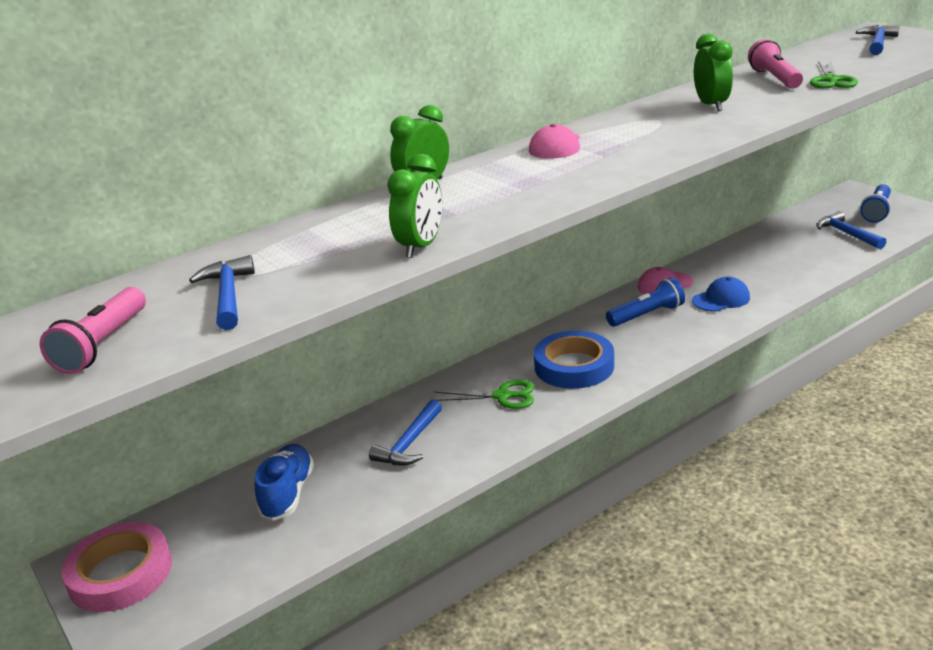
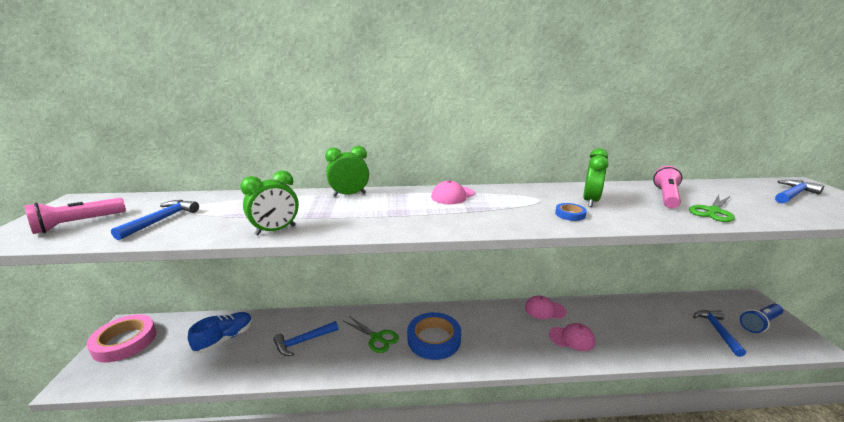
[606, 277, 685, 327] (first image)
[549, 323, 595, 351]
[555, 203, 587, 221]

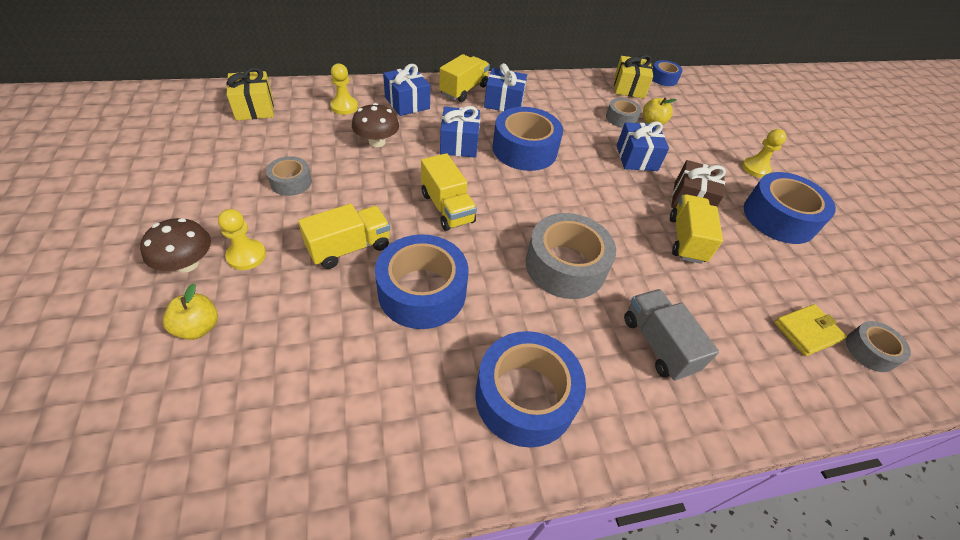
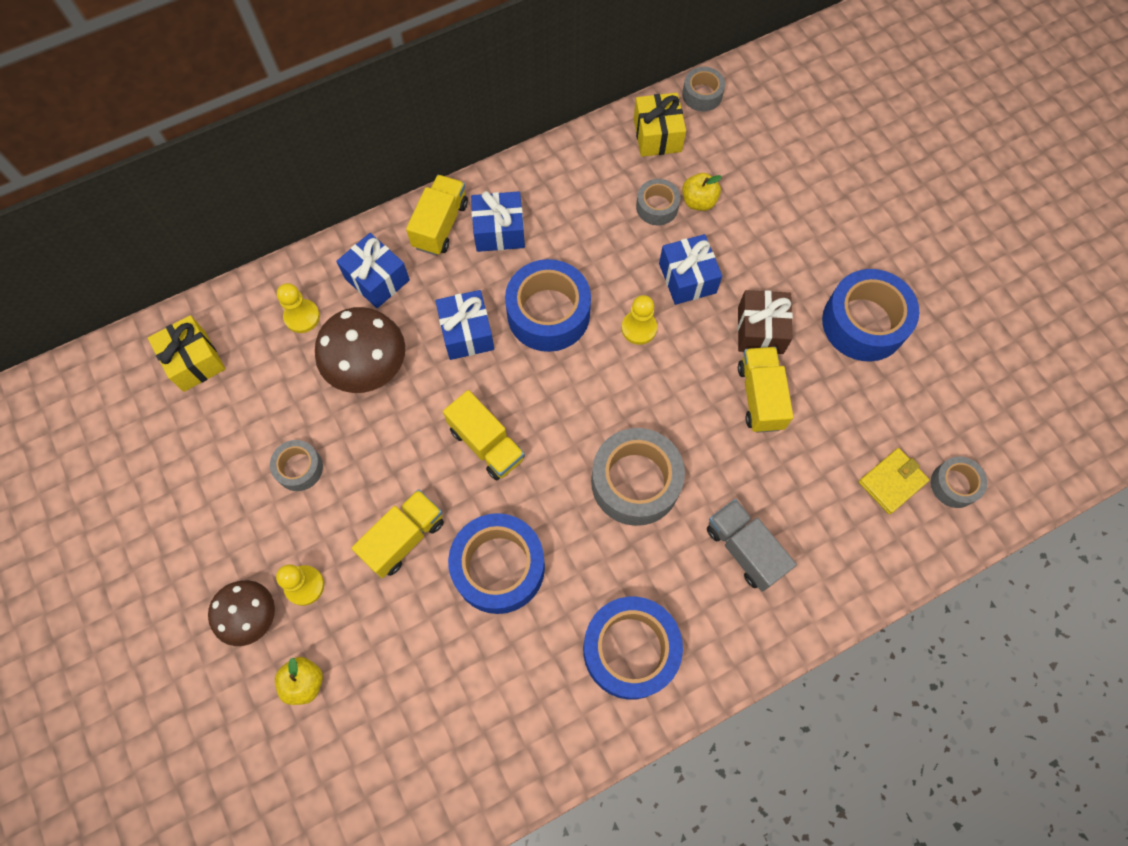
[315, 307, 405, 393]
[682, 67, 725, 111]
[621, 295, 657, 345]

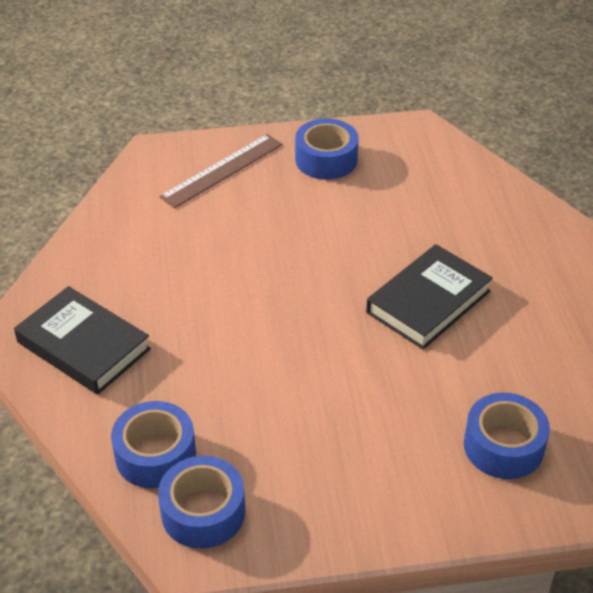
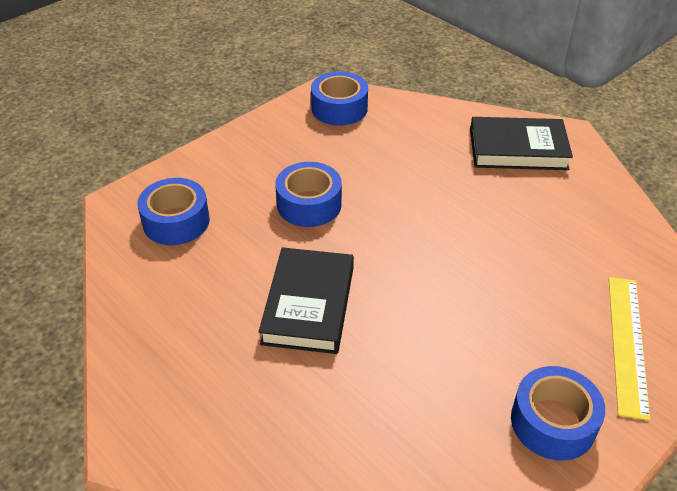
[275, 162, 342, 227]
[609, 277, 650, 421]

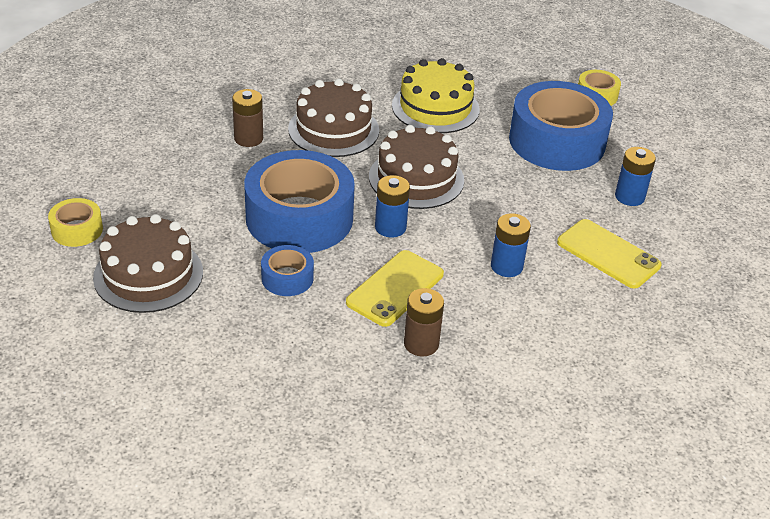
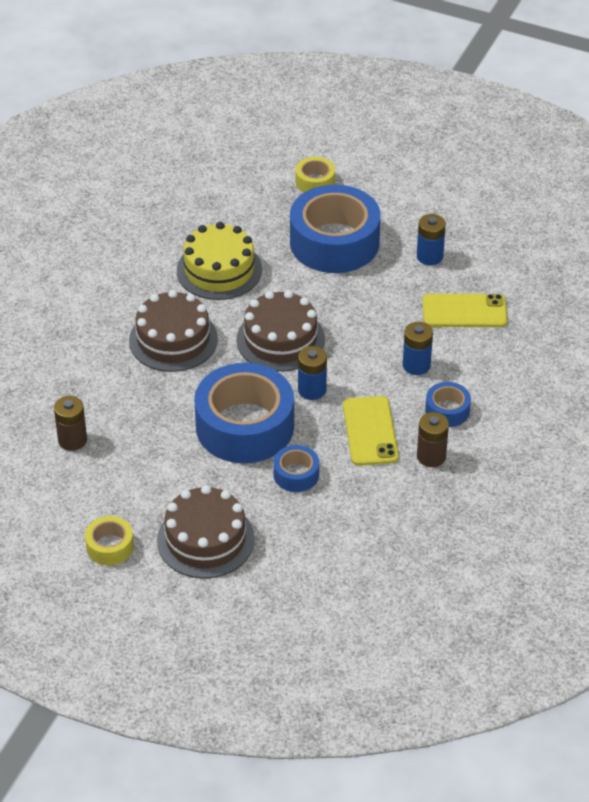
[54, 396, 87, 451]
[425, 382, 471, 427]

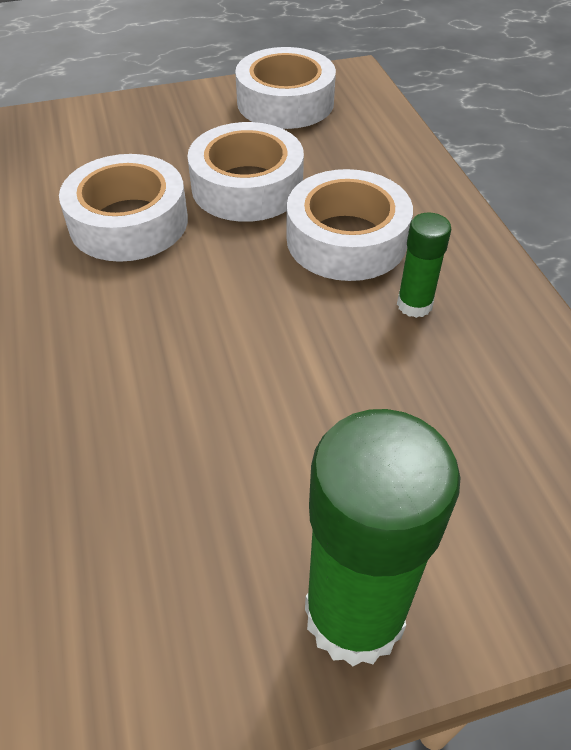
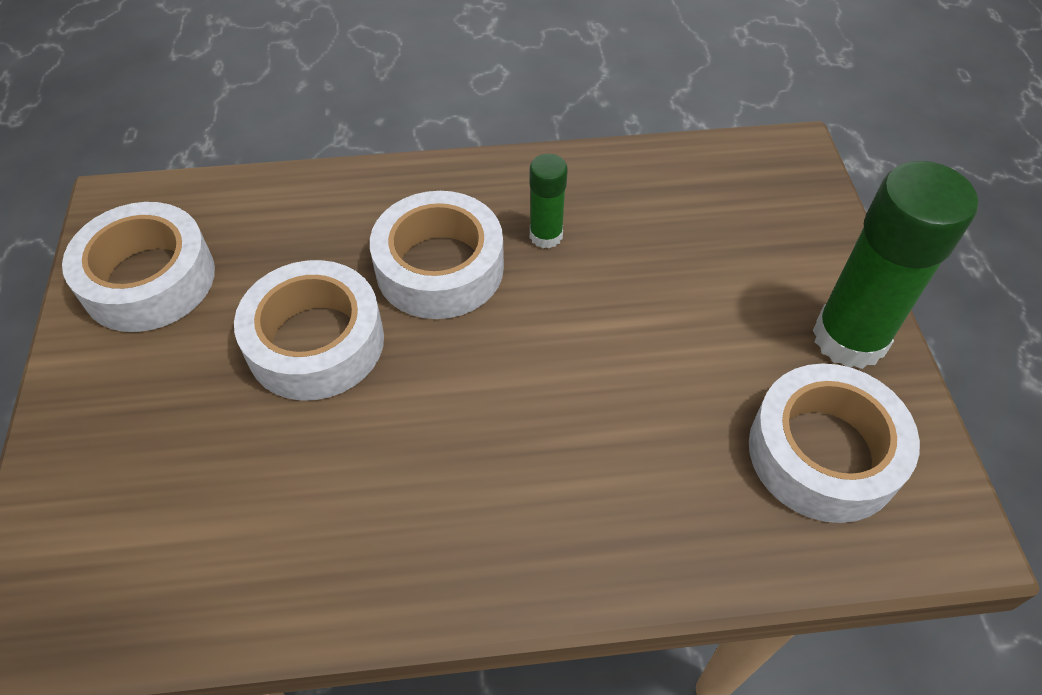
[749, 363, 920, 523]

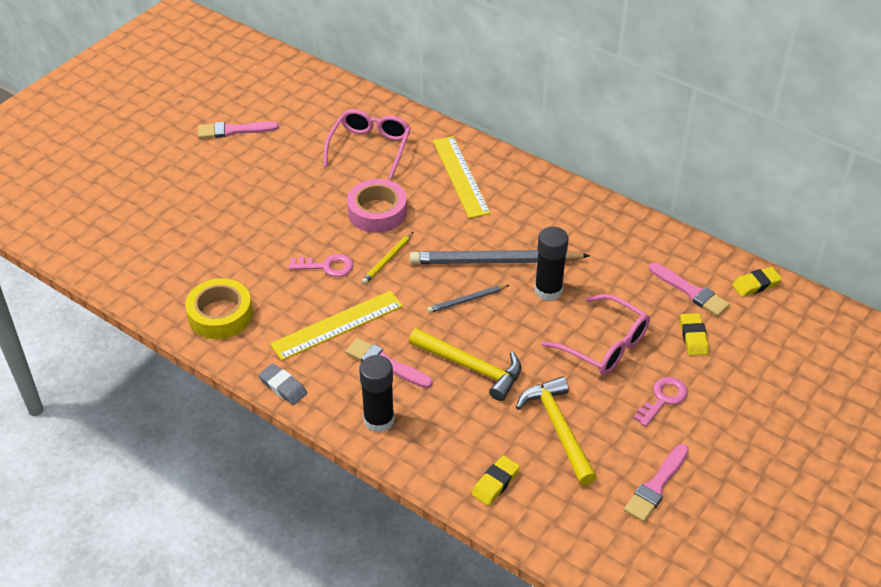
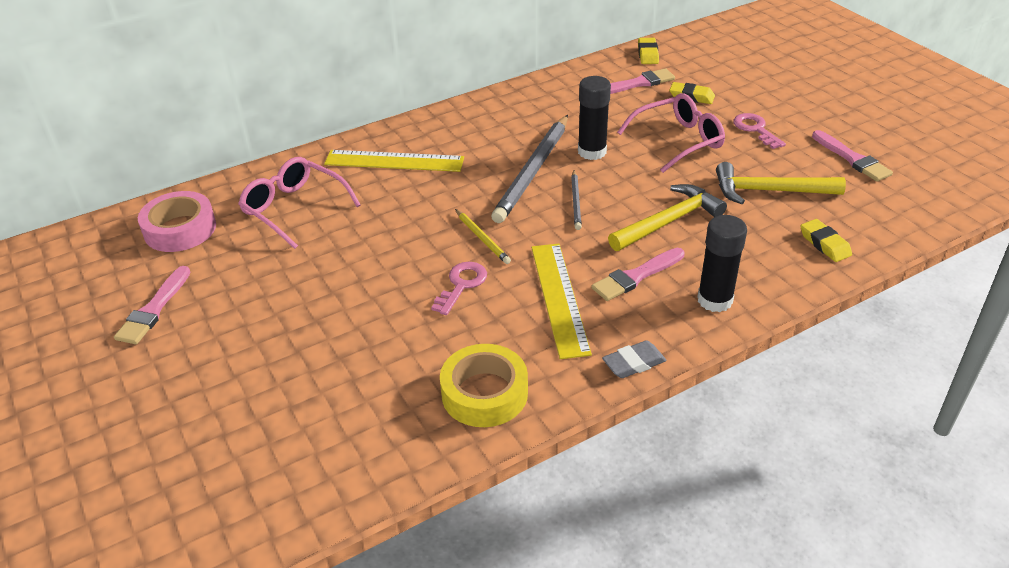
[138, 191, 216, 252]

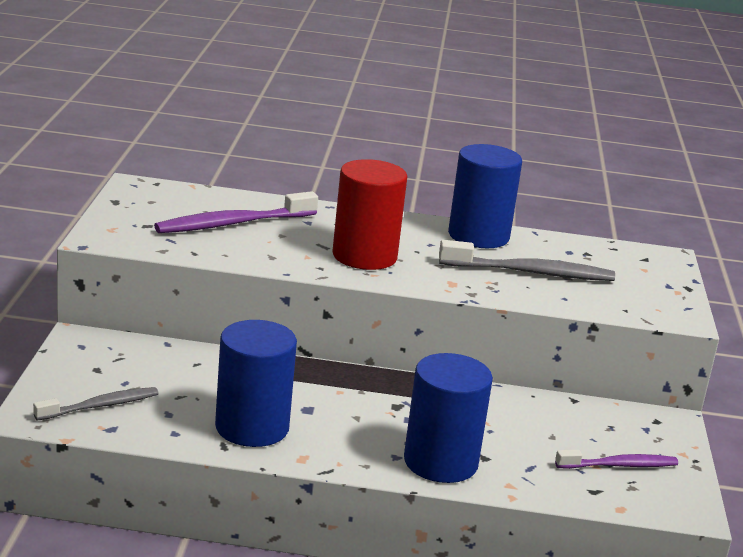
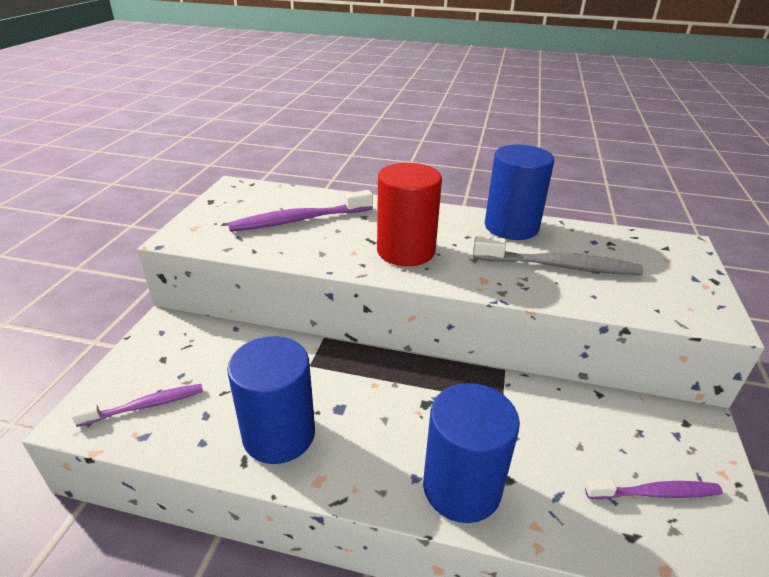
[72, 384, 203, 427]

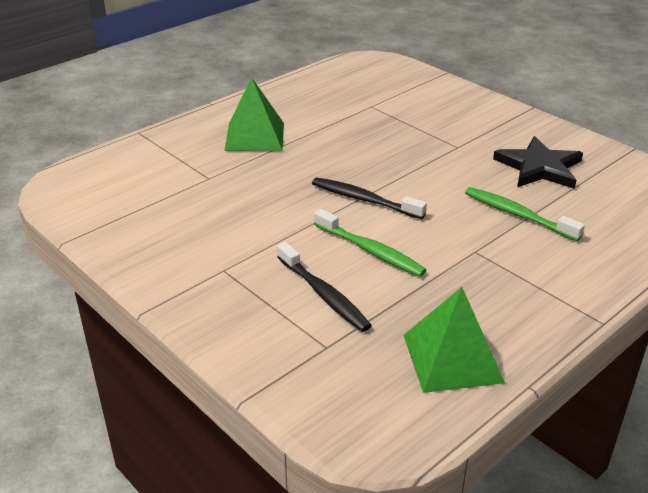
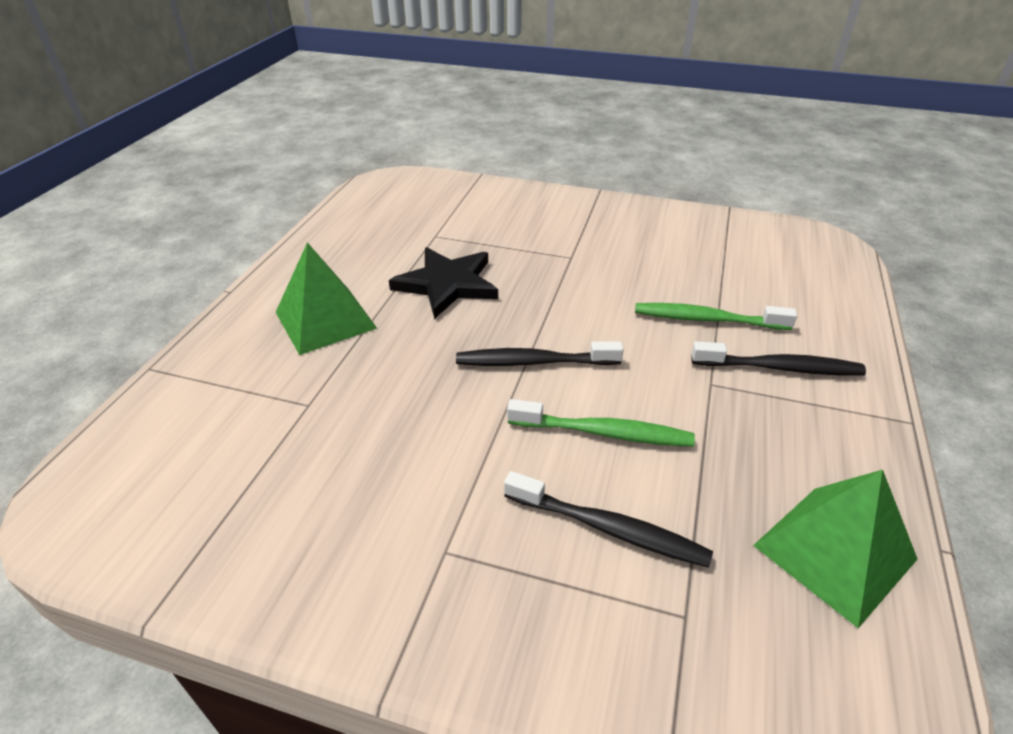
[389, 247, 498, 319]
[691, 341, 866, 375]

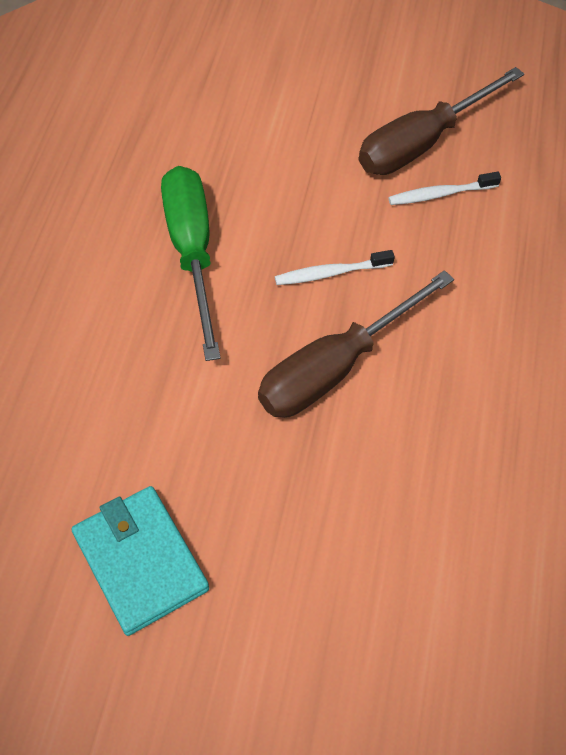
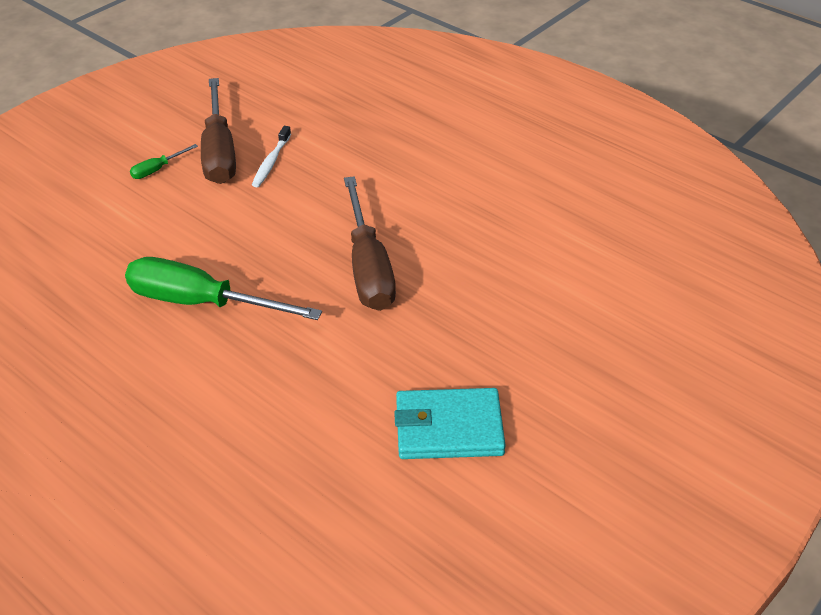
[275, 250, 395, 285] (first image)
[130, 144, 198, 179]

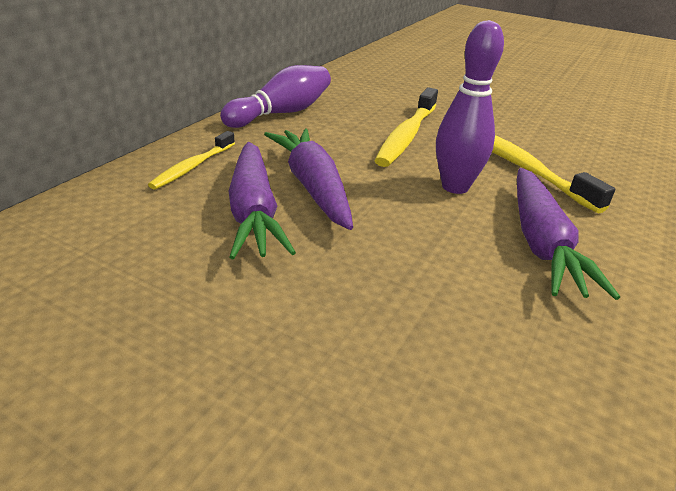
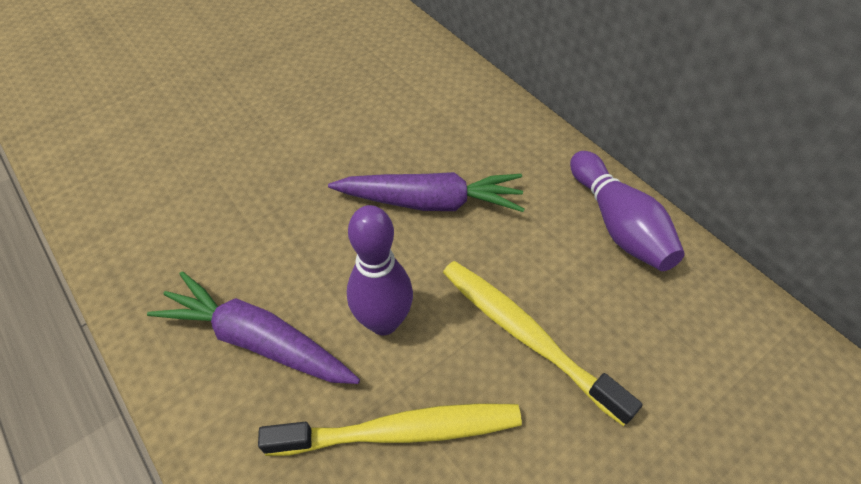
[148, 131, 235, 190] (first image)
[229, 142, 296, 260] (first image)

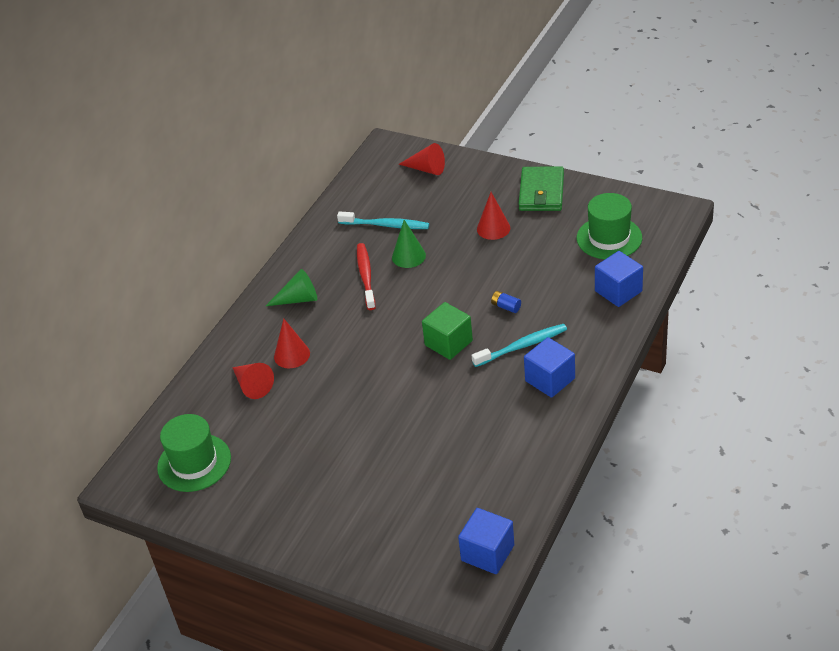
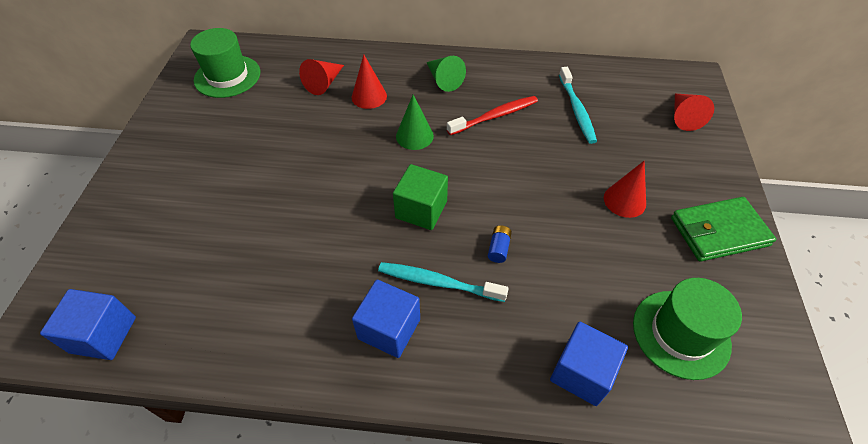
[396, 95, 434, 150]
[378, 262, 509, 302]

